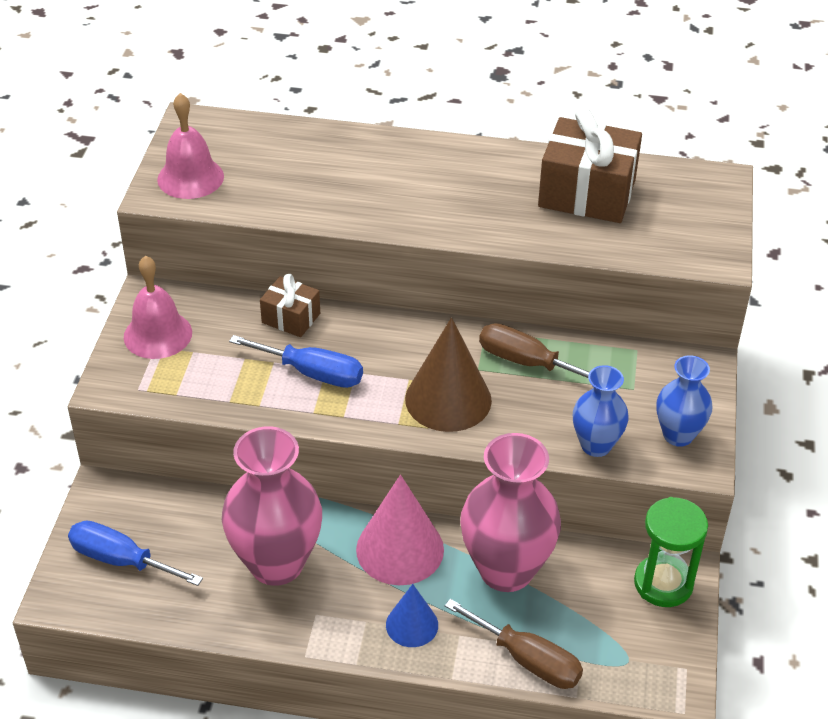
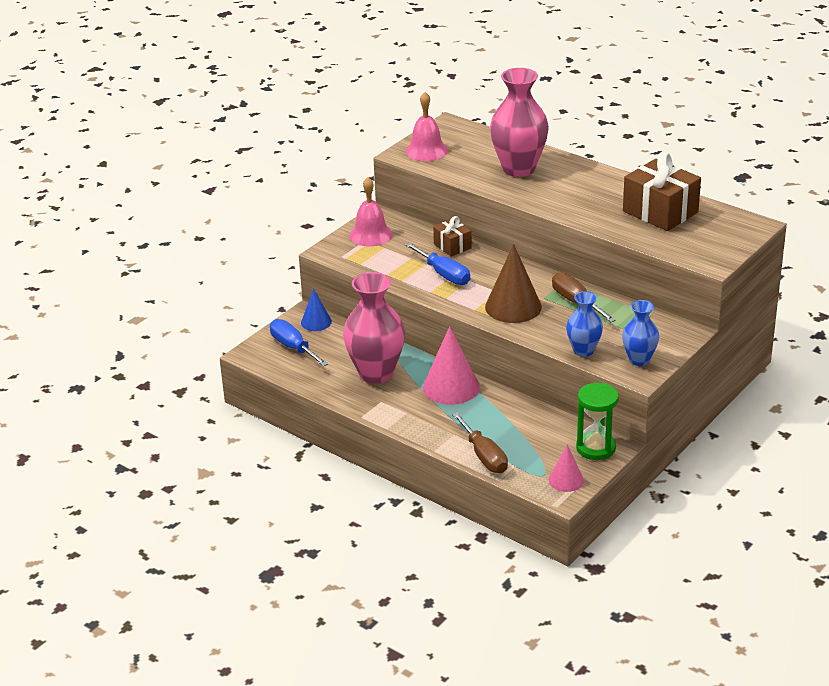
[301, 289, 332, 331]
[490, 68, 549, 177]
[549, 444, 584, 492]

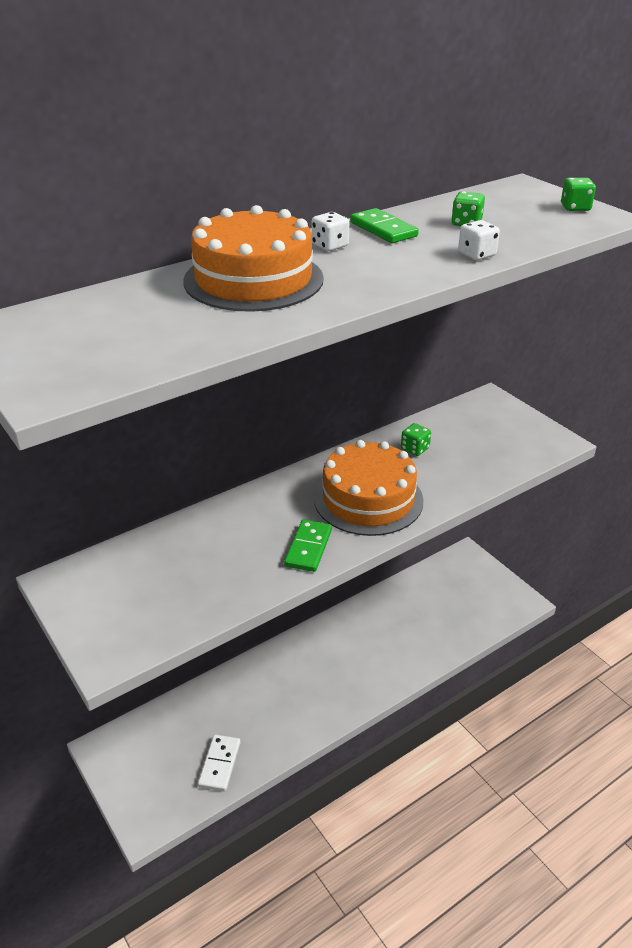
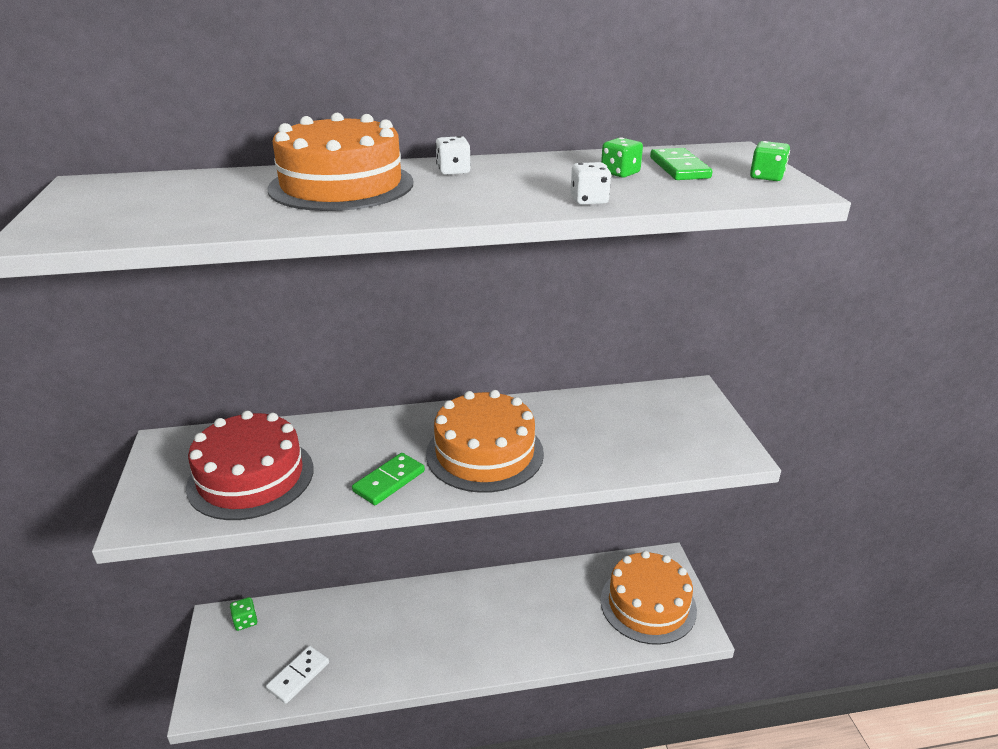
[650, 148, 713, 180]
[230, 597, 257, 631]
[186, 411, 313, 520]
[601, 551, 697, 645]

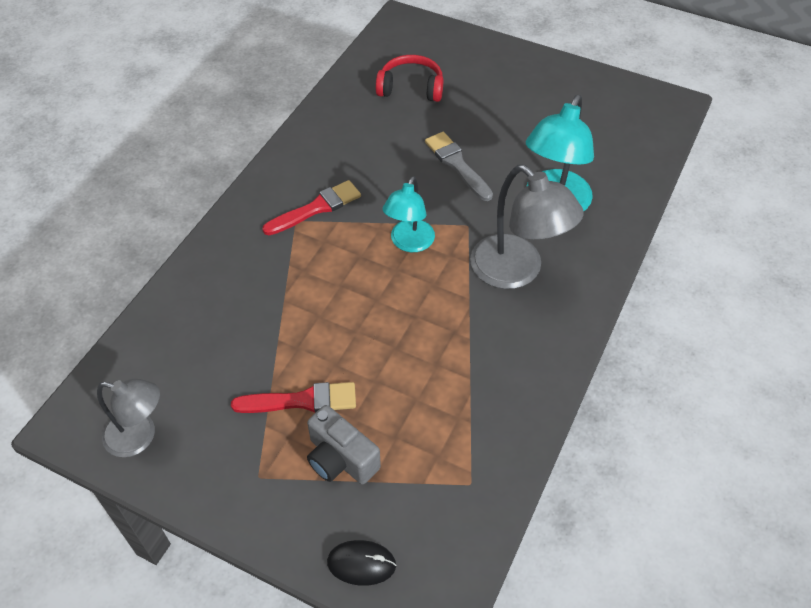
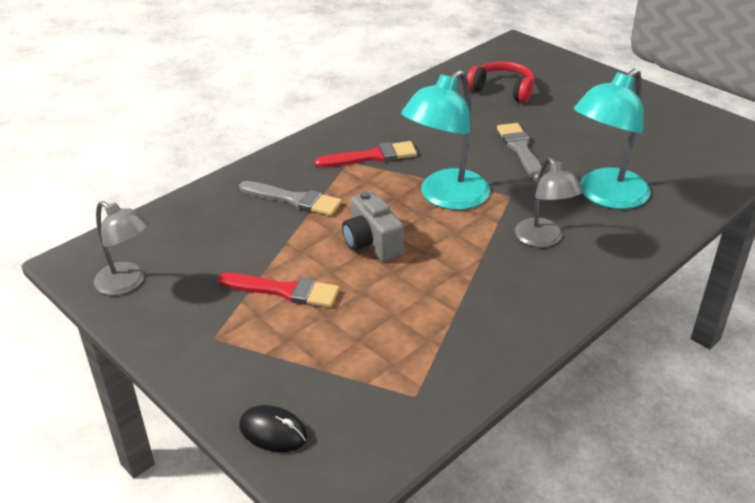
[342, 191, 404, 262]
[401, 70, 490, 210]
[515, 157, 583, 247]
[239, 181, 342, 216]

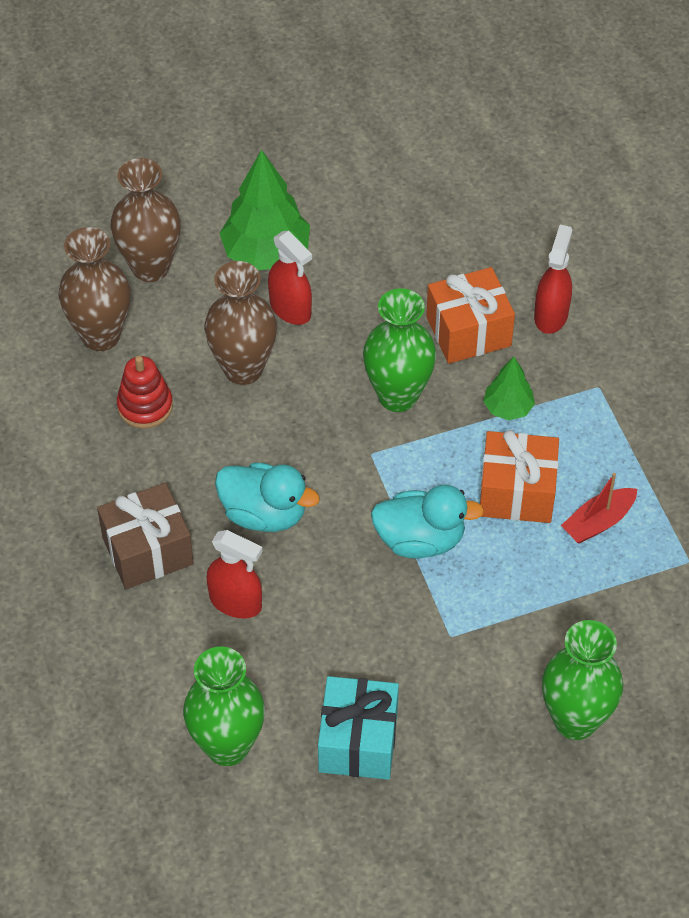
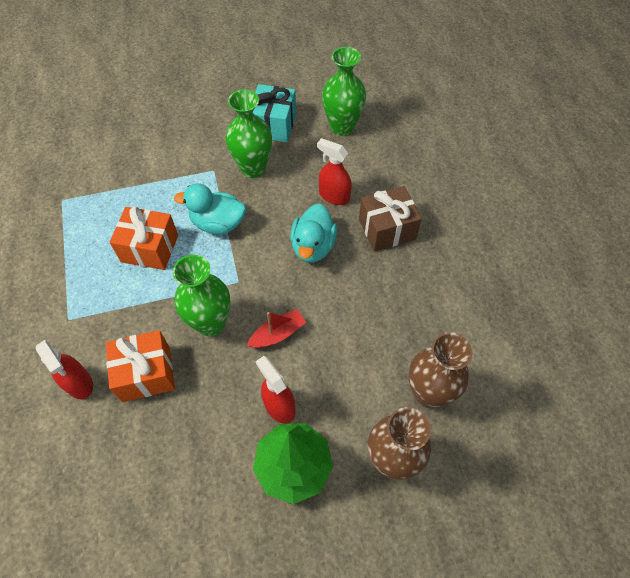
[117, 356, 173, 429] (first image)
[204, 261, 277, 385] (first image)
[290, 204, 337, 263]
[483, 356, 535, 420] (first image)
[36, 340, 93, 399]
[226, 89, 272, 178]
[247, 309, 306, 348]

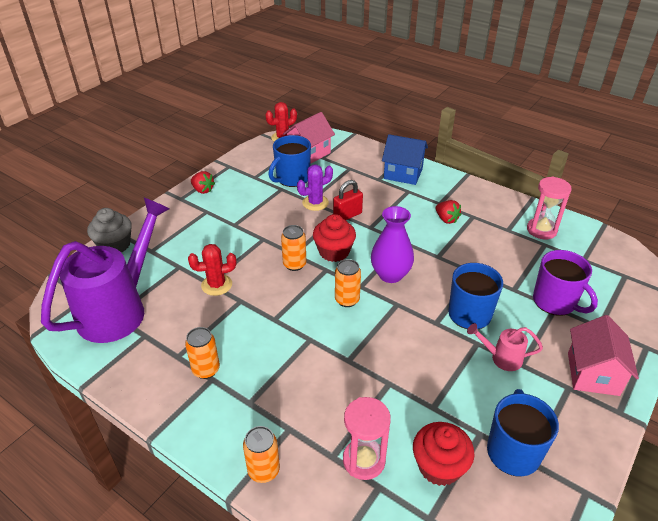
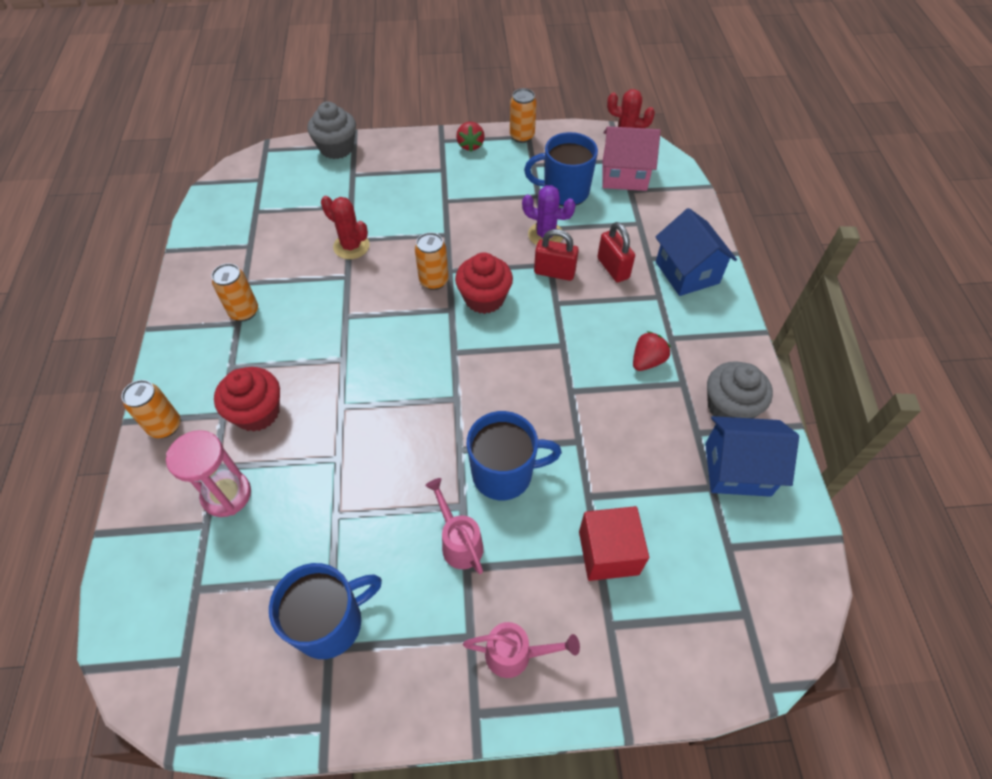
[41, 198, 170, 343] (first image)
[510, 88, 537, 143]
[371, 206, 414, 283] (first image)
[214, 367, 280, 432]
[633, 331, 671, 371]
[705, 416, 799, 497]
[579, 506, 649, 581]
[463, 622, 580, 678]
[597, 222, 635, 283]
[707, 361, 773, 418]

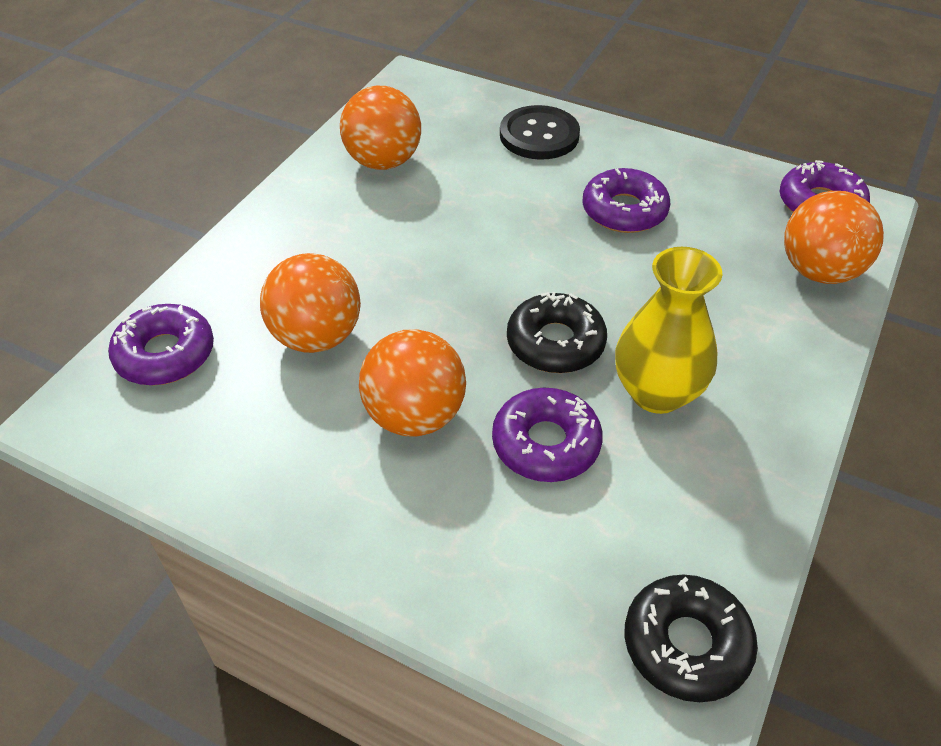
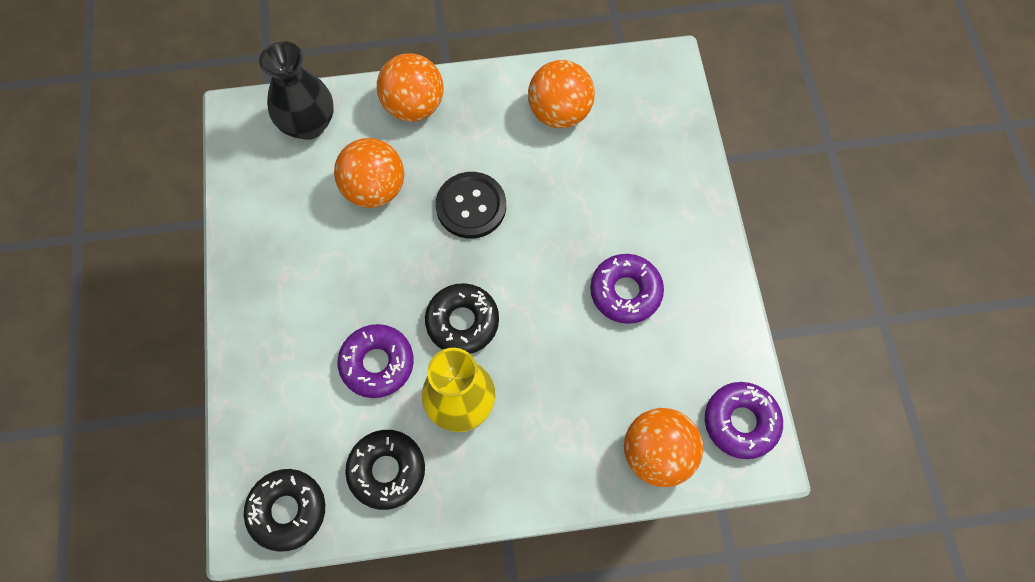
[259, 41, 333, 140]
[377, 53, 444, 122]
[436, 172, 506, 239]
[345, 430, 425, 510]

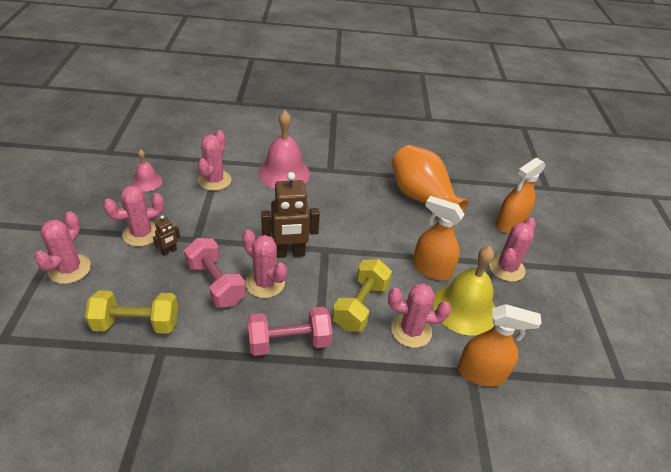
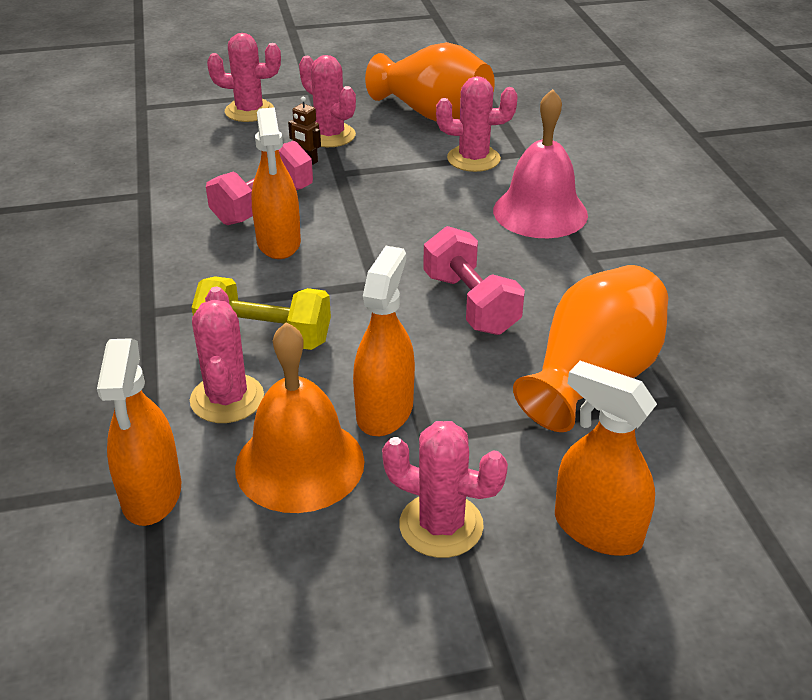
[85, 290, 178, 334] (first image)
[365, 42, 495, 122]
[252, 107, 301, 259]
[423, 226, 525, 335]
[261, 172, 320, 258] (first image)
[235, 322, 364, 513]

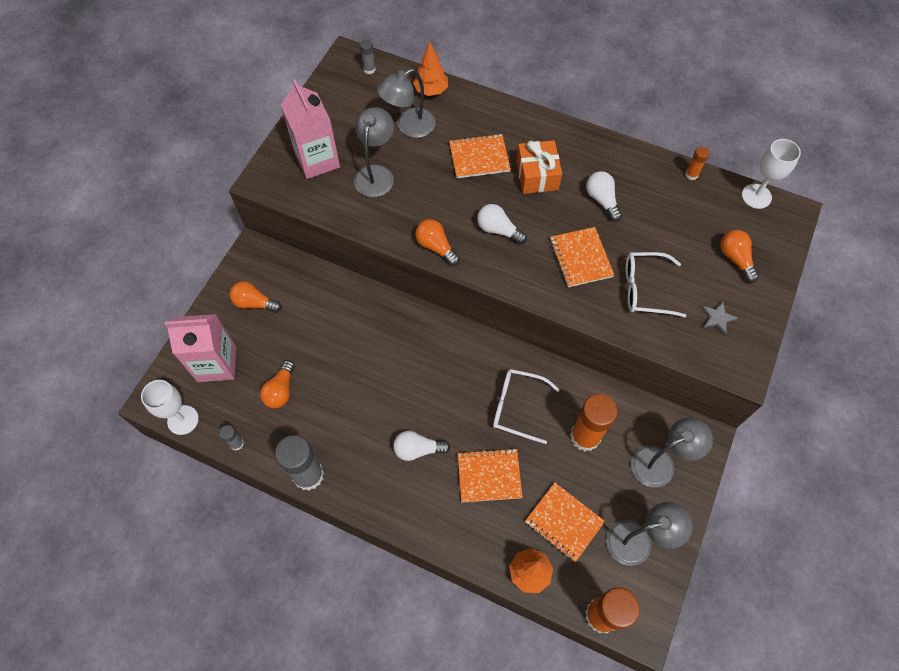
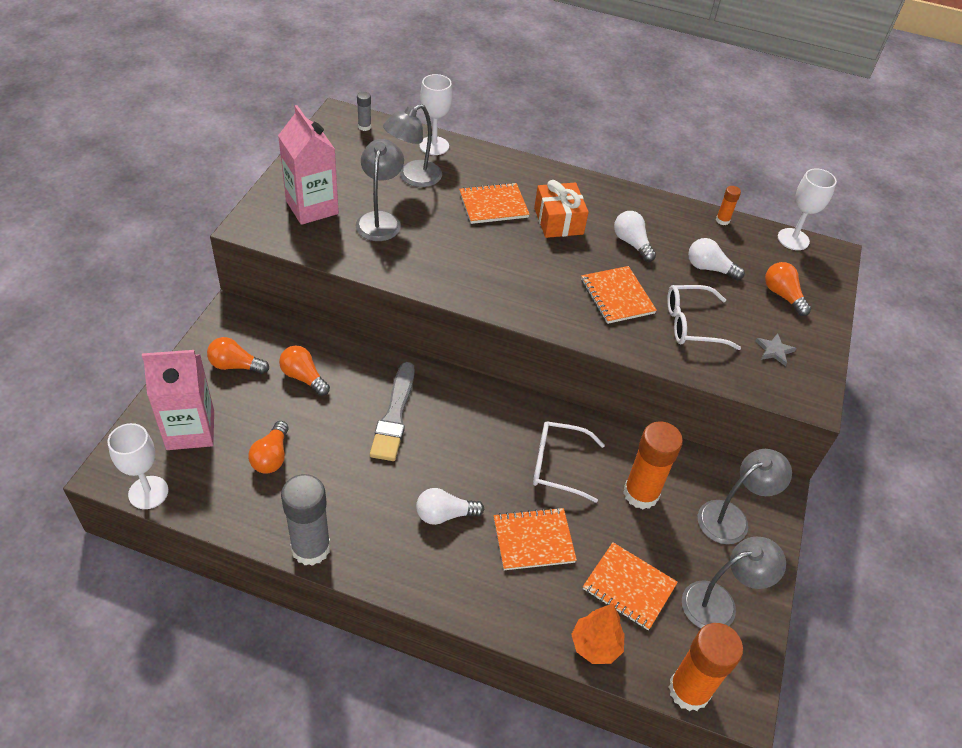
[219, 425, 244, 450] (first image)
[419, 74, 452, 155]
[279, 346, 330, 396]
[688, 238, 745, 280]
[370, 362, 415, 461]

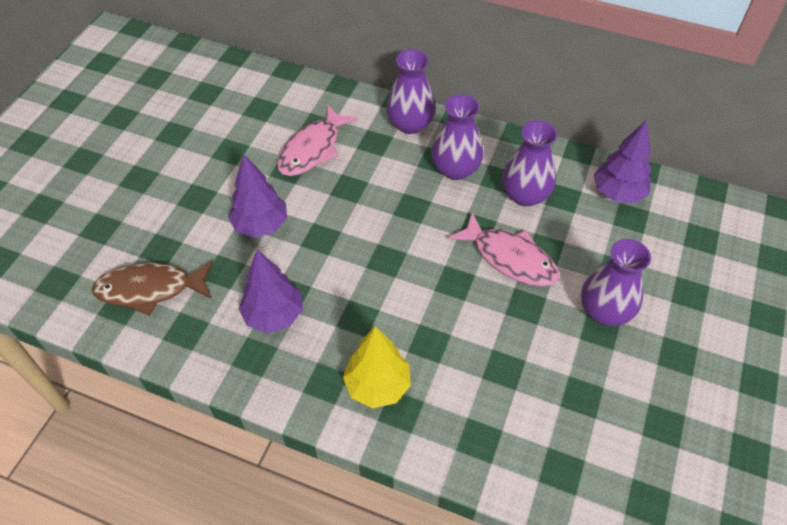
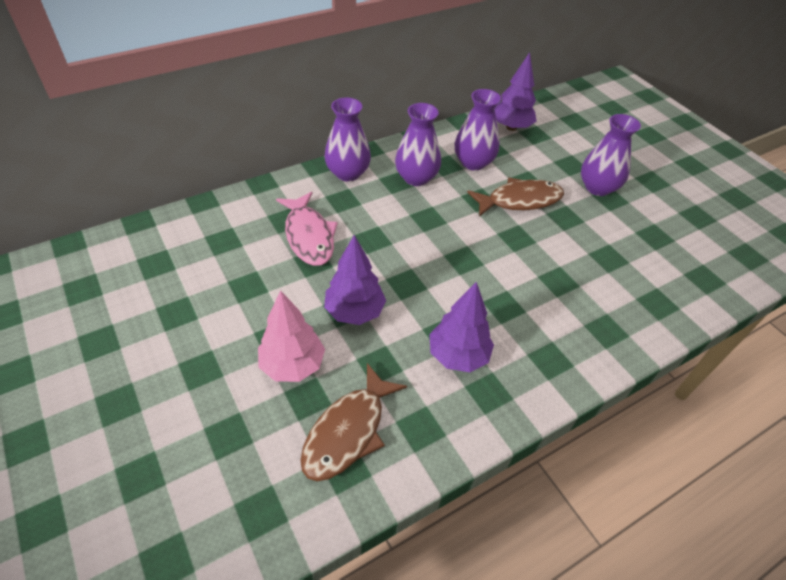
[343, 326, 411, 408] (first image)
[467, 178, 564, 217]
[258, 290, 325, 382]

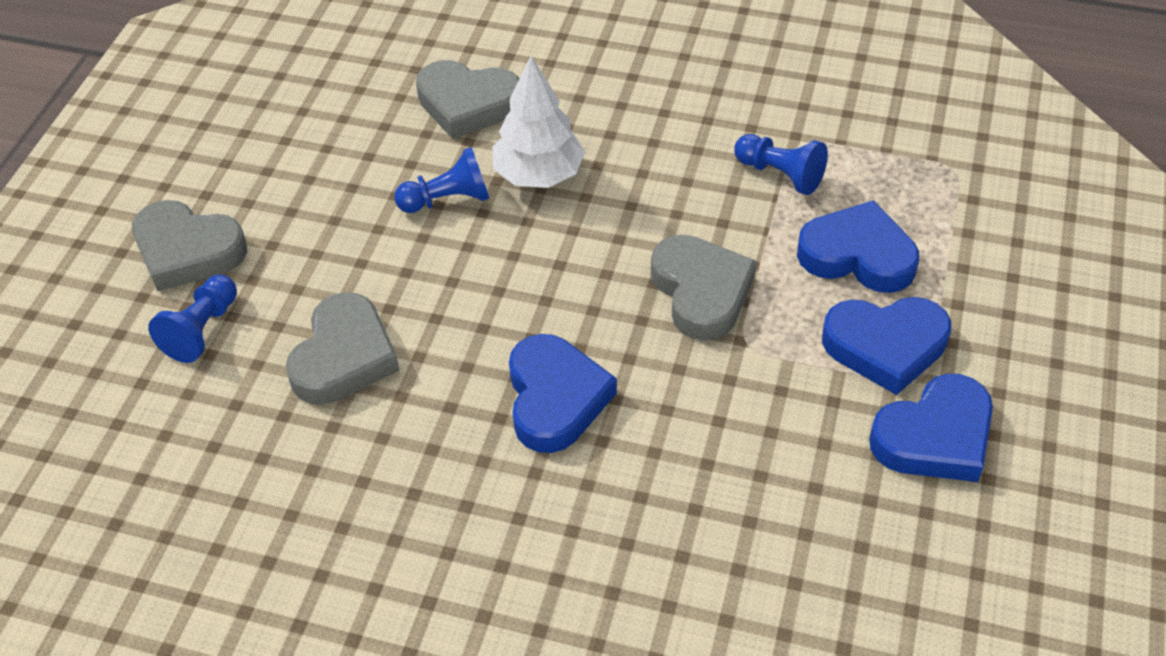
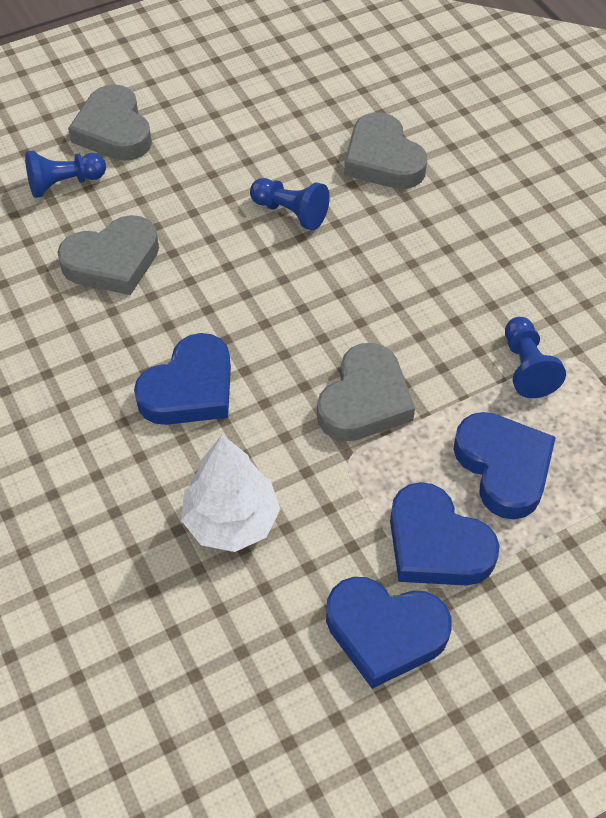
[181, 435, 280, 552]

